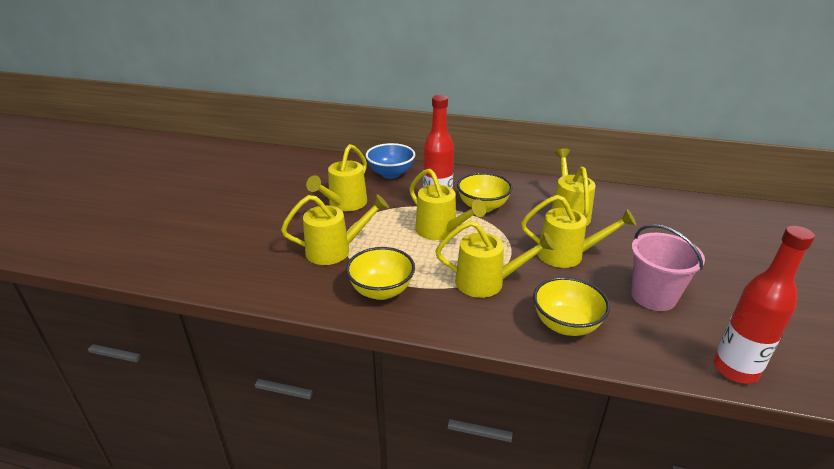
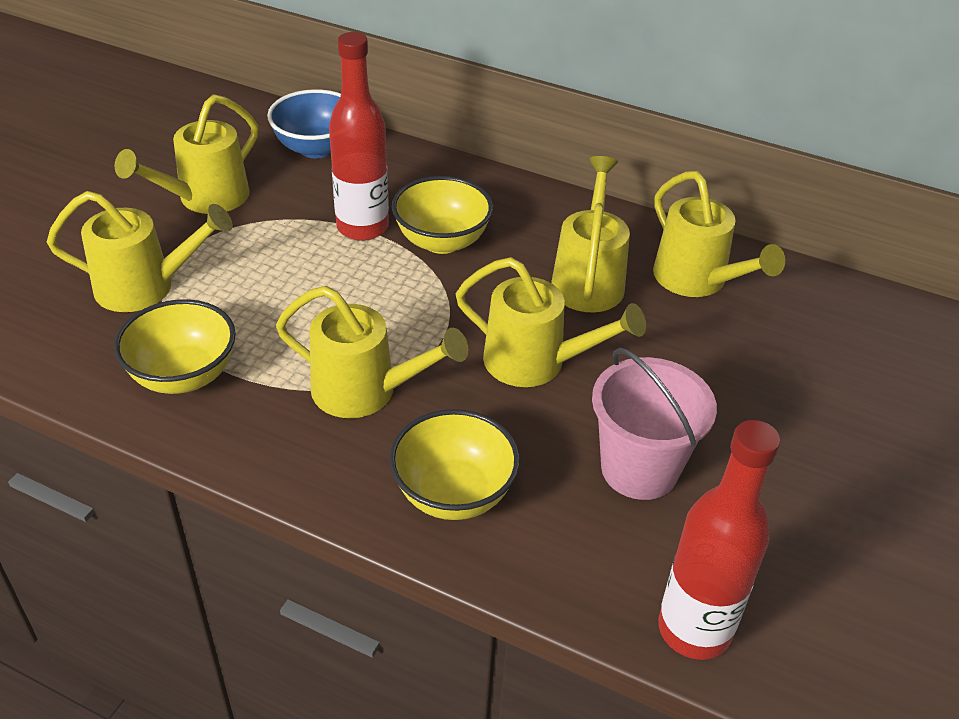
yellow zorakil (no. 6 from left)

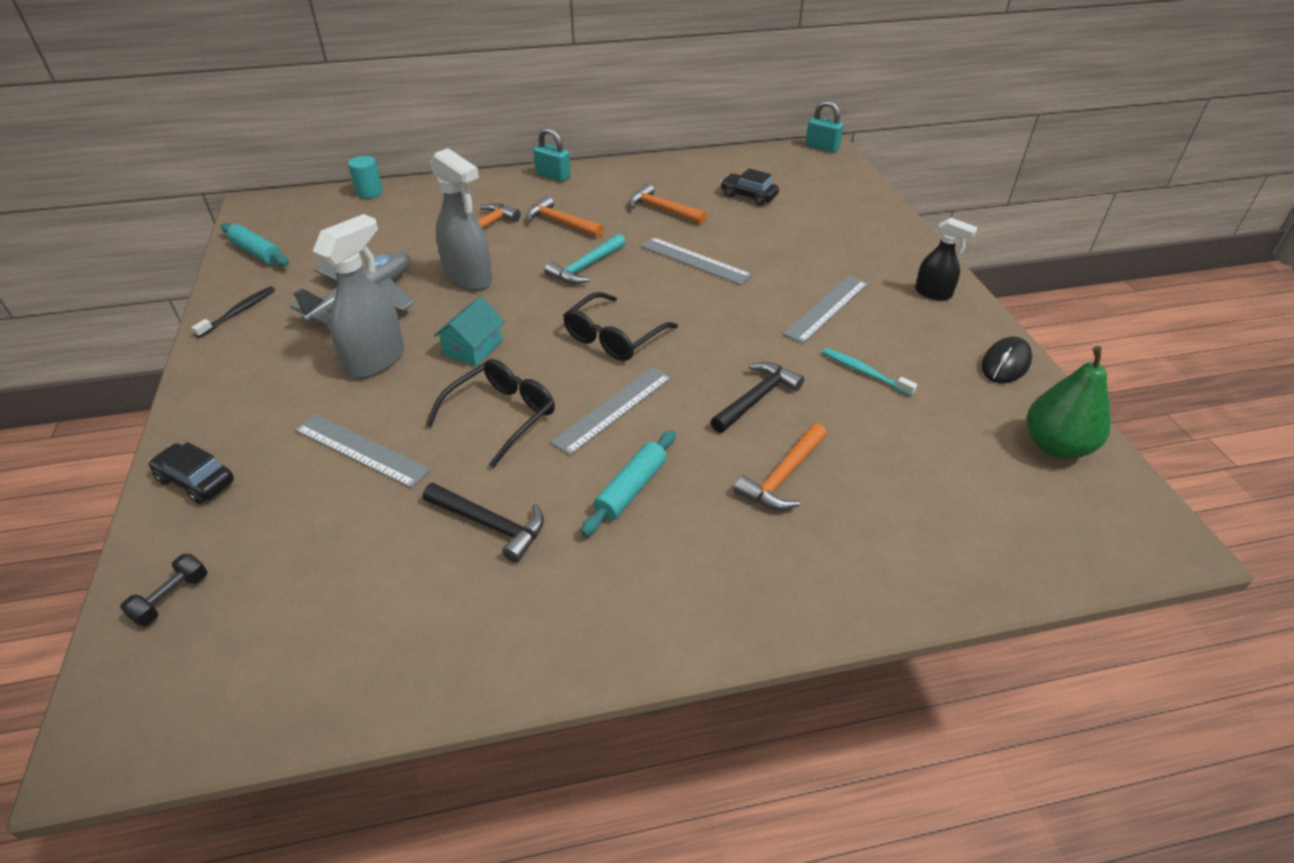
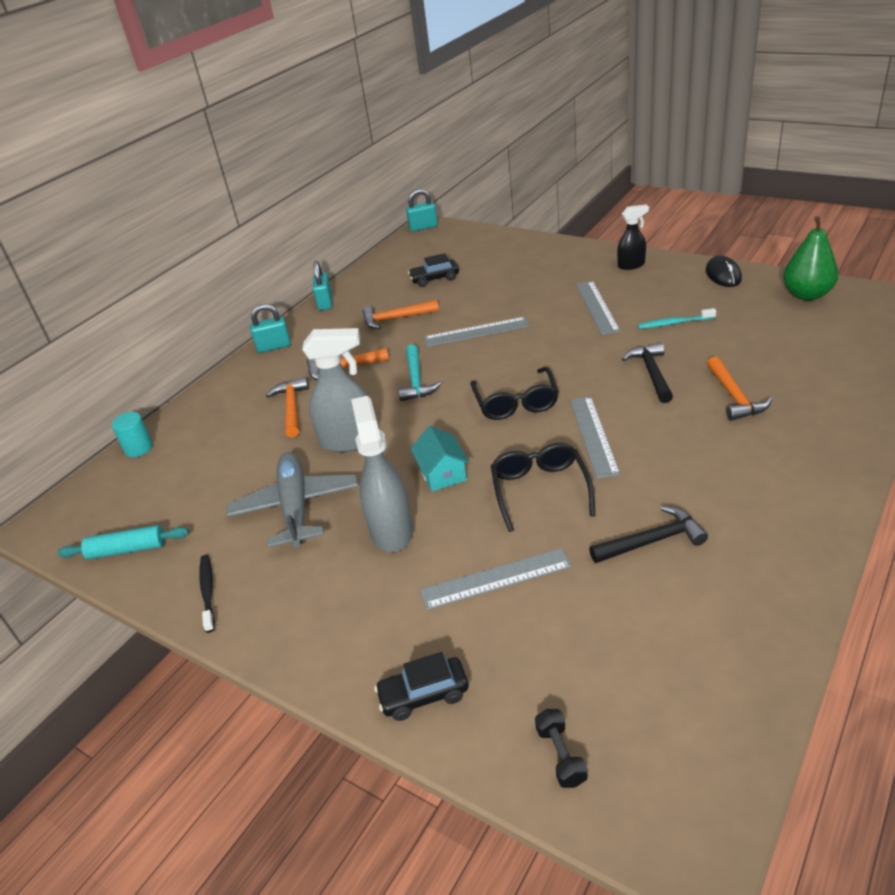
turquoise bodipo (no. 2 from left); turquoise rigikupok (no. 2 from left in the first image)

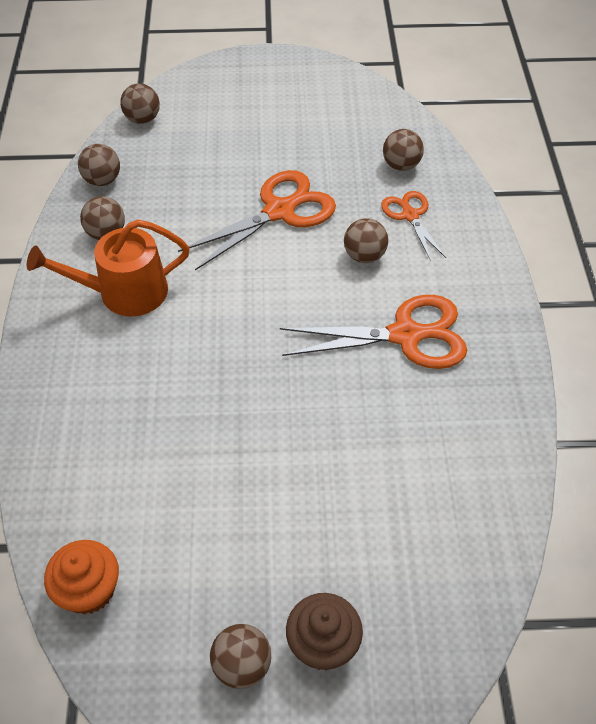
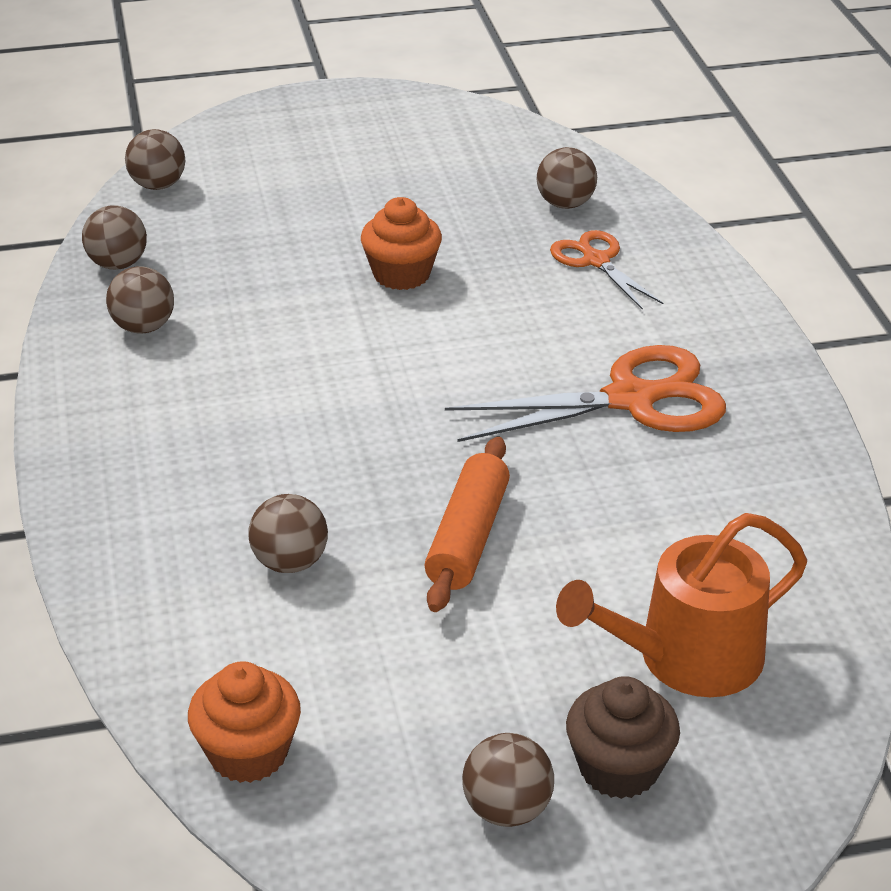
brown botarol (no. 4 from left); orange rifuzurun (no. 2 from left); orange rigikupok; orange zorakil

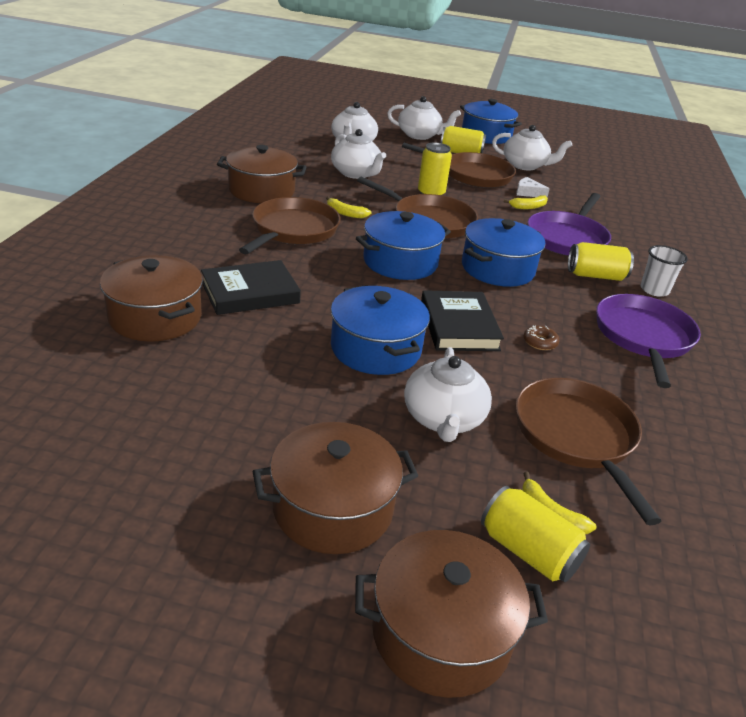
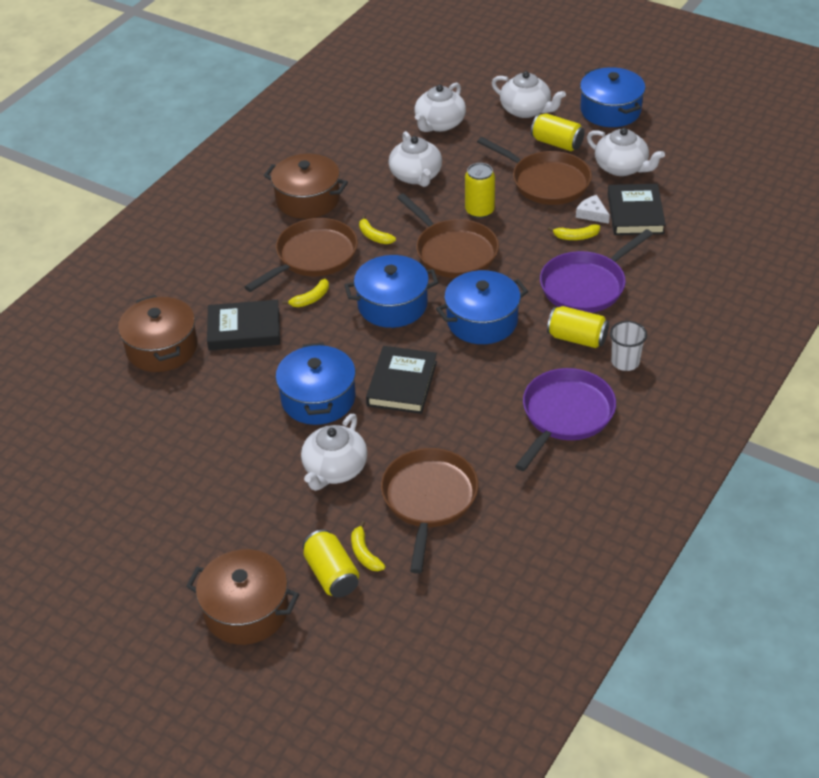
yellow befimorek (no. 1 from left); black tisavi (no. 3 from left); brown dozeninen (no. 3 from left in the first image); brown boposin

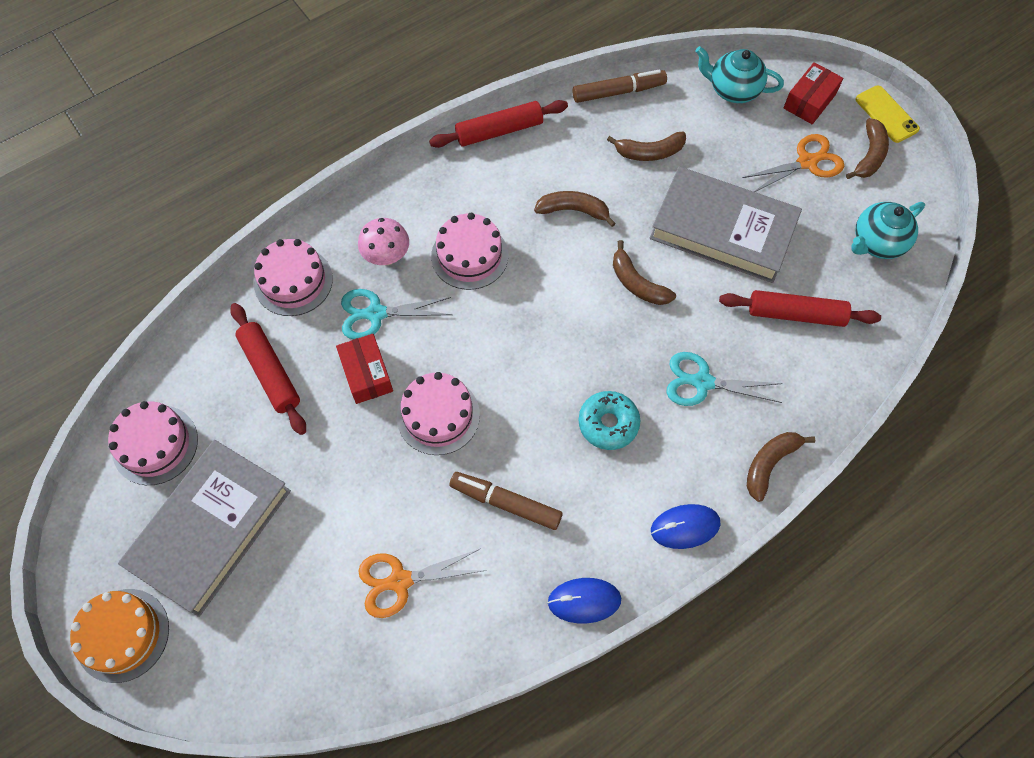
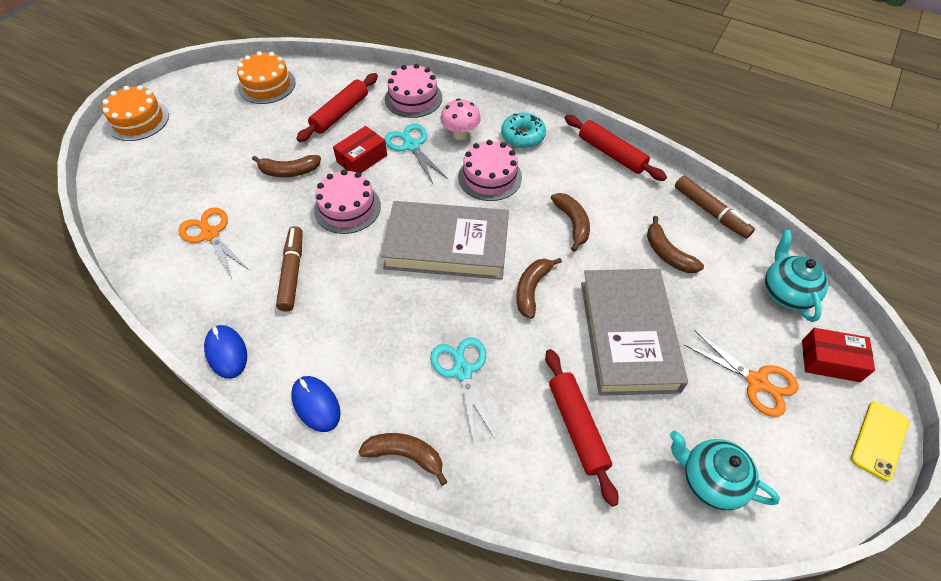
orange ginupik (no. 2 from left); brown befimorek (no. 1 from left); grey tisavi (no. 1 from left); turquoise boposin

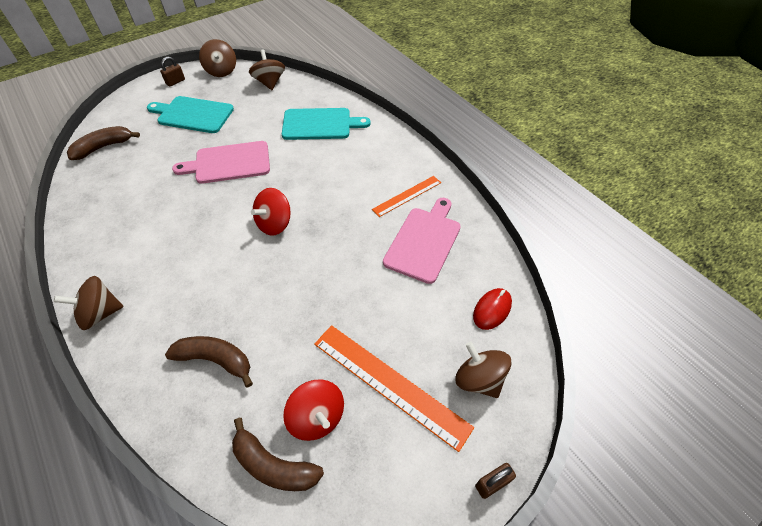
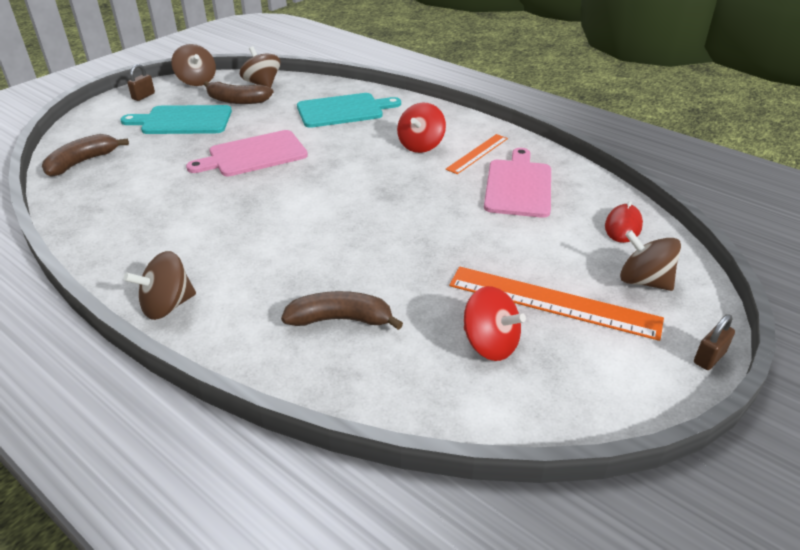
brown befimorek (no. 2 from left); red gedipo (no. 1 from left)

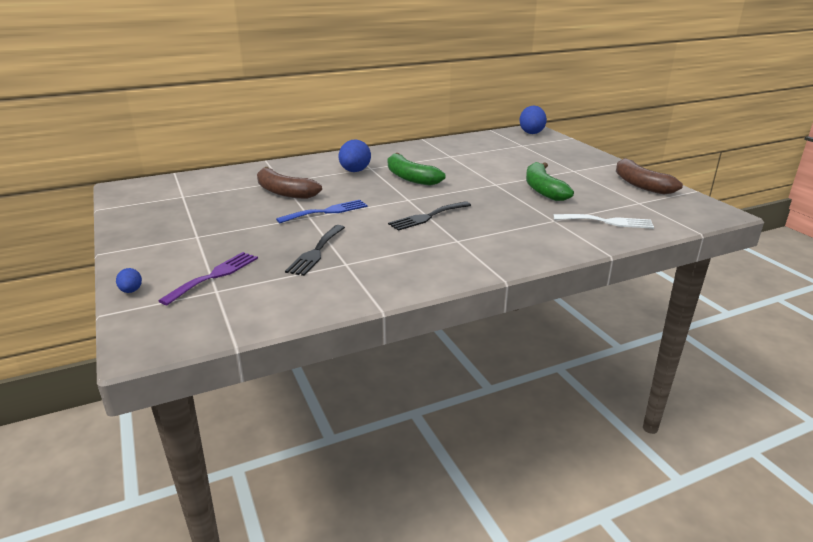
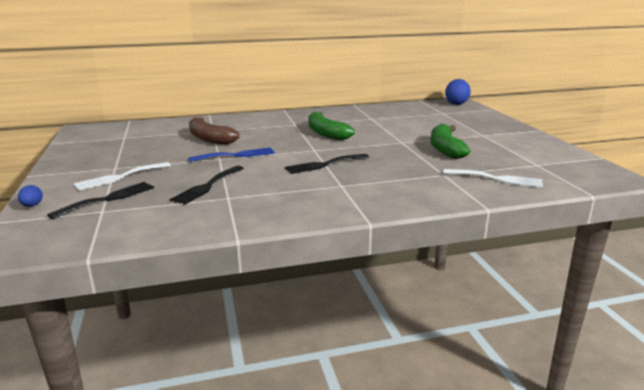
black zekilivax (no. 1 from left); white zekilivax (no. 1 from left); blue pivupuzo (no. 2 from left in the first image); brown befimorek (no. 2 from left in the first image)

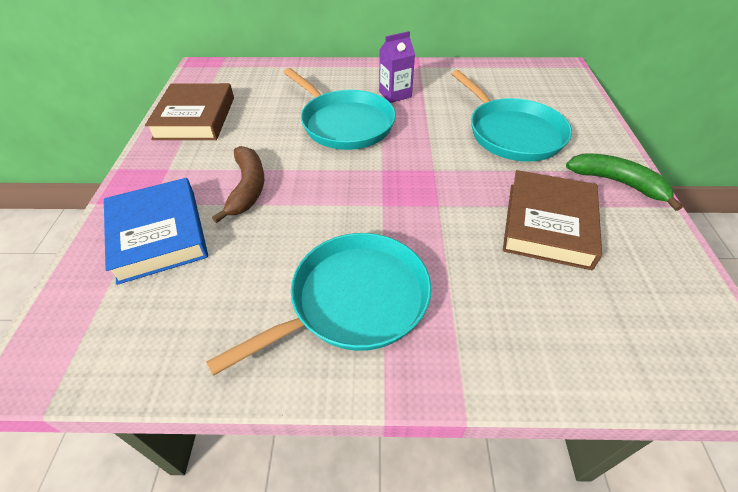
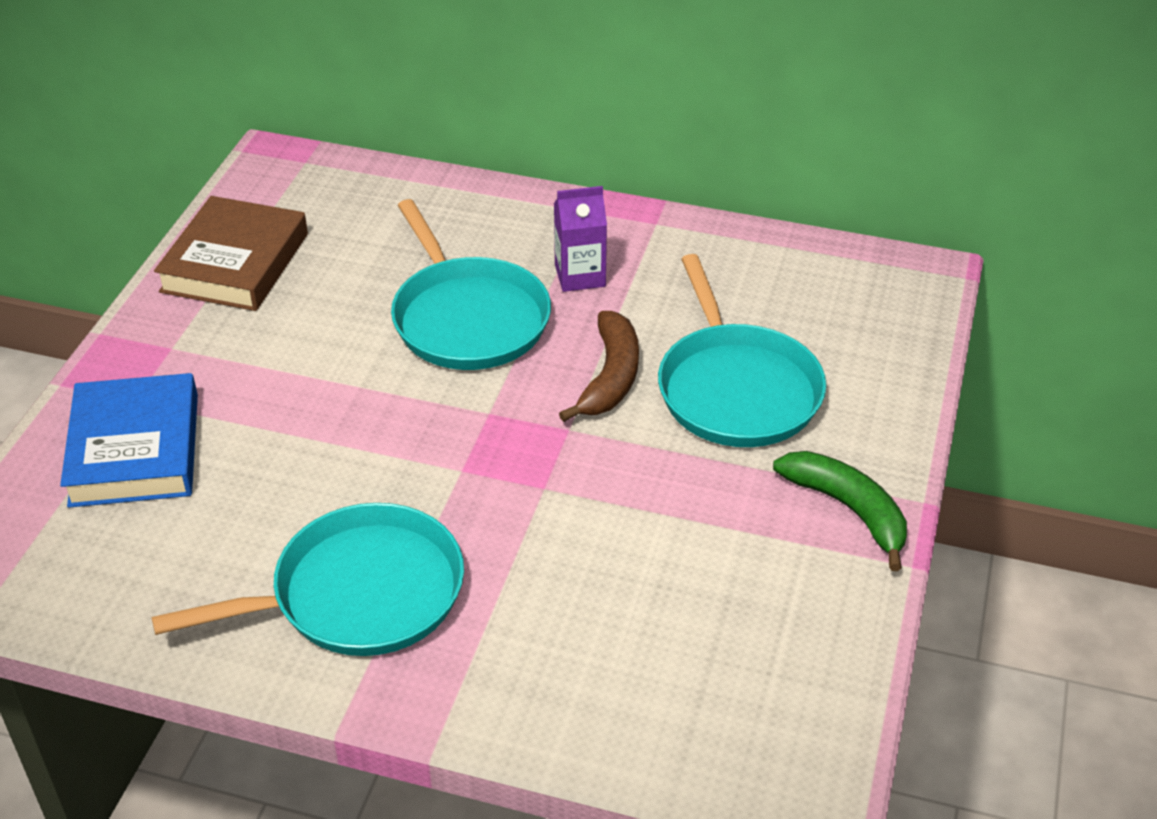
brown befimorek; brown tisavi (no. 2 from left in the first image)

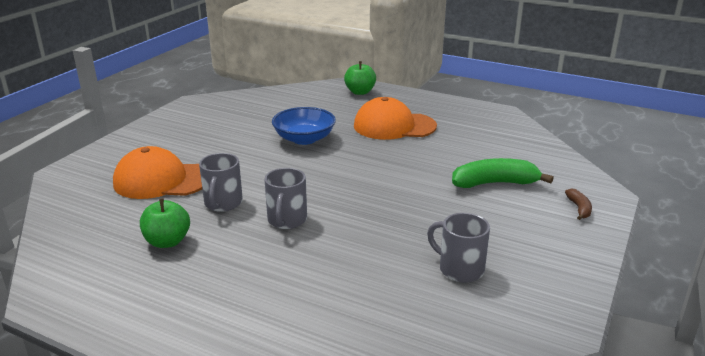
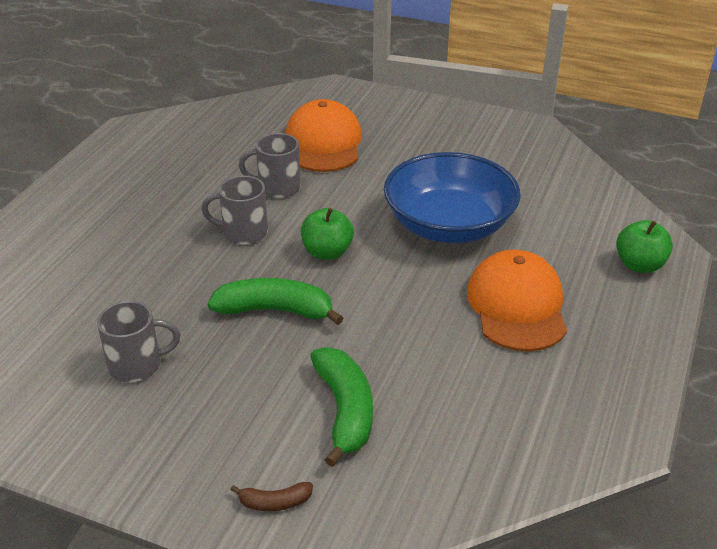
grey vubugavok (no. 1 from left); green befimorek (no. 1 from left); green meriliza (no. 1 from left); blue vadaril

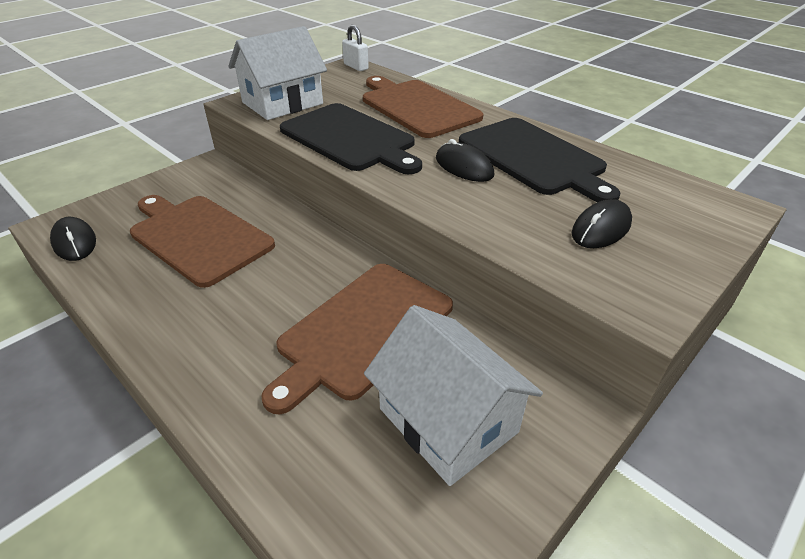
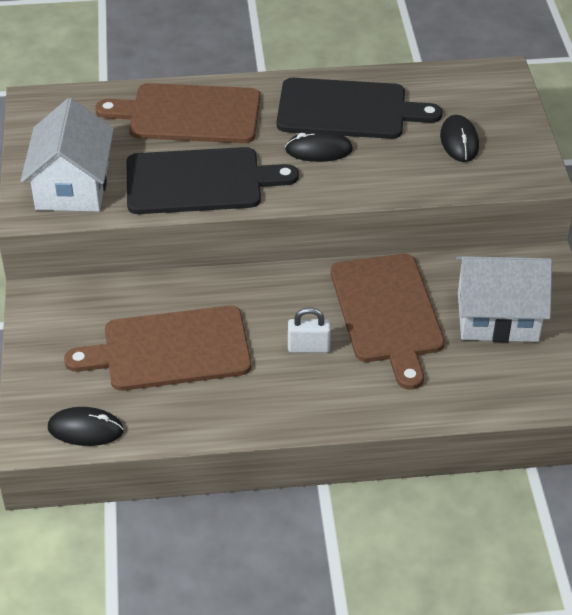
white bodipo

